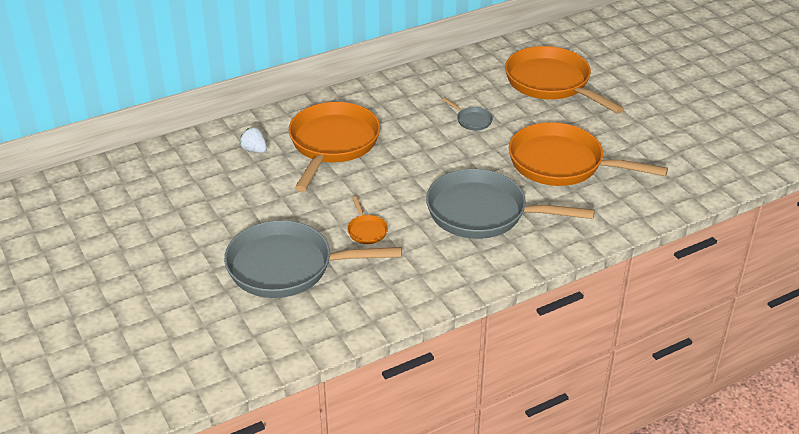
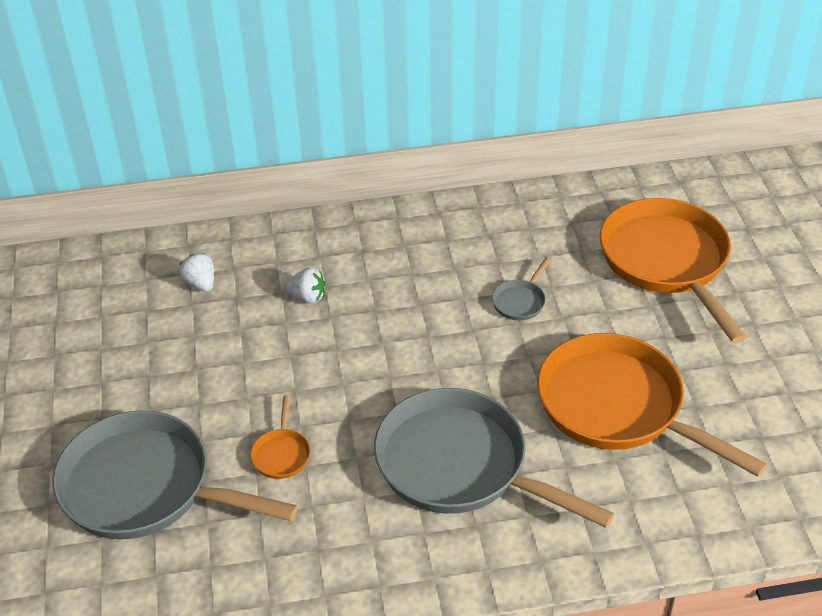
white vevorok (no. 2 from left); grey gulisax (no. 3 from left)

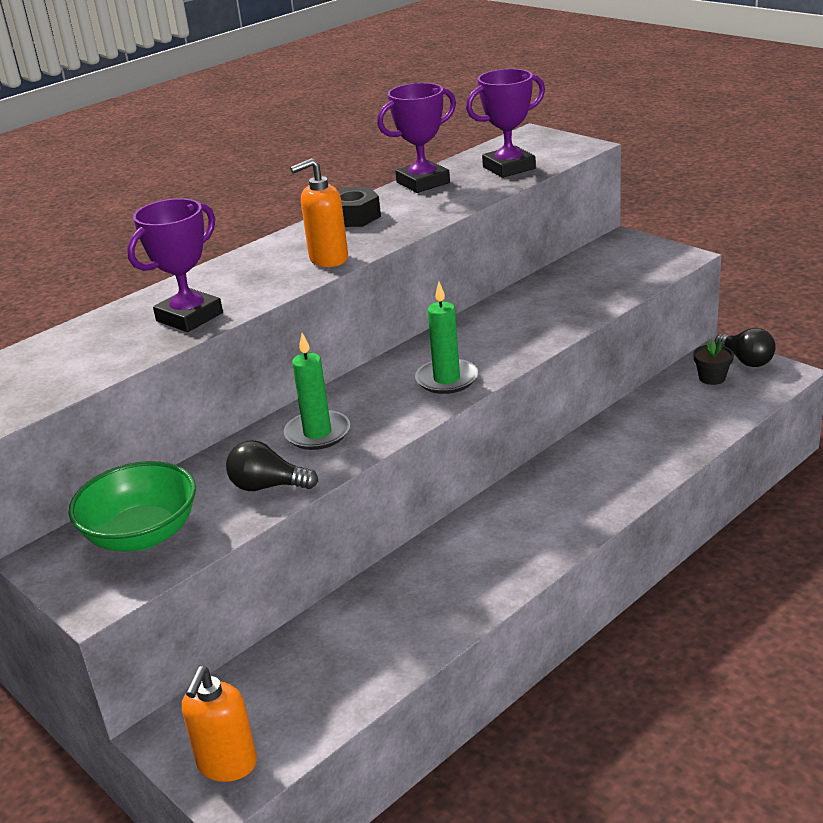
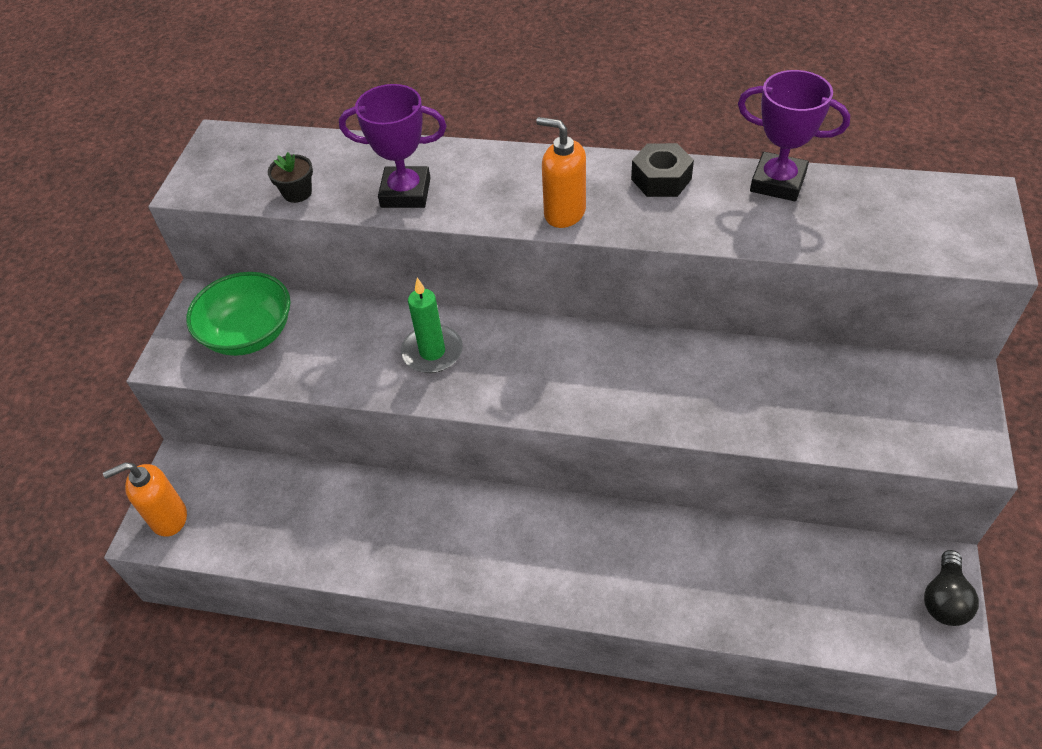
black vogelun; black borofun (no. 1 from left in the first image); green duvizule (no. 2 from left in the first image); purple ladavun (no. 3 from left in the first image)

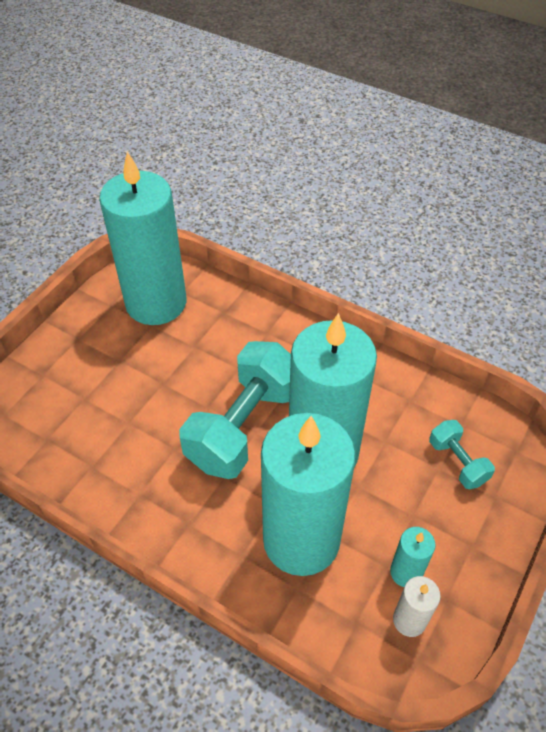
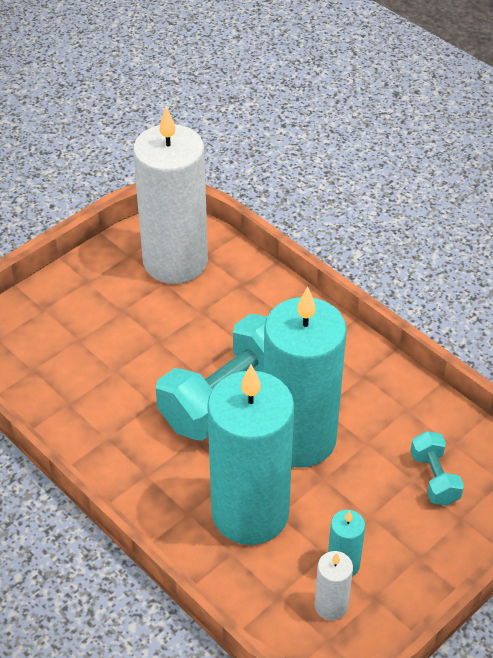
white duvizule (no. 1 from left)

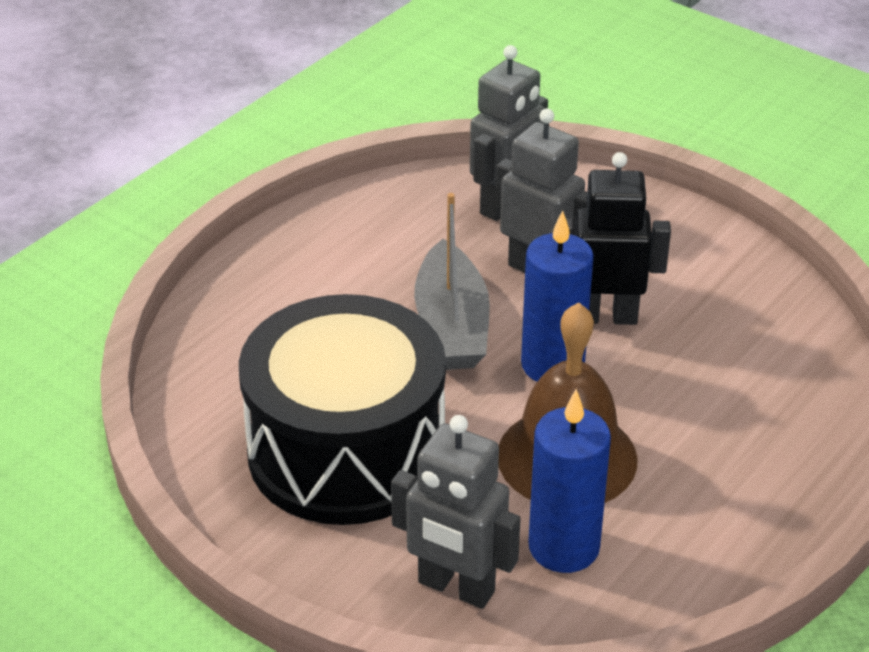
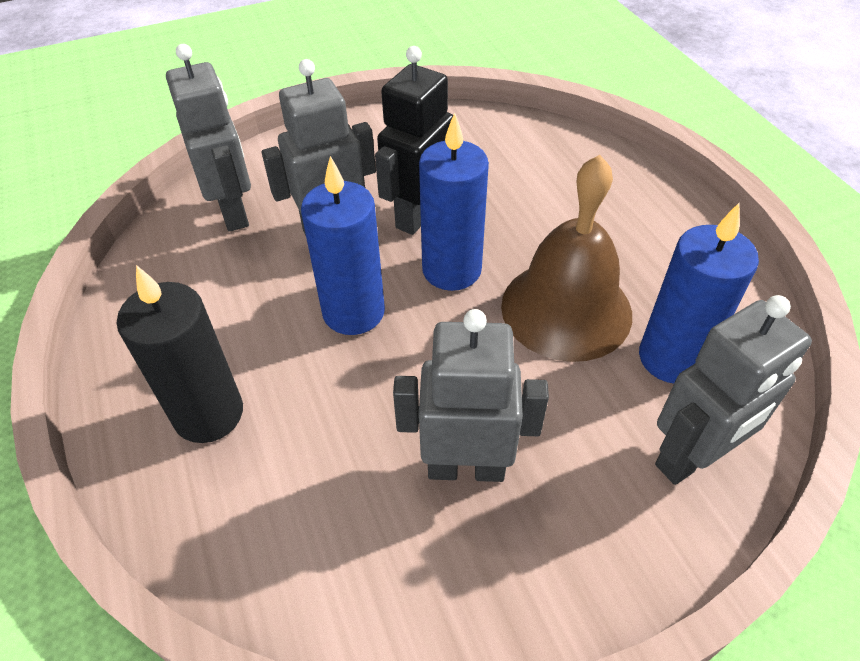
black duvizule; blue duvizule (no. 1 from left); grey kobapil (no. 3 from left)

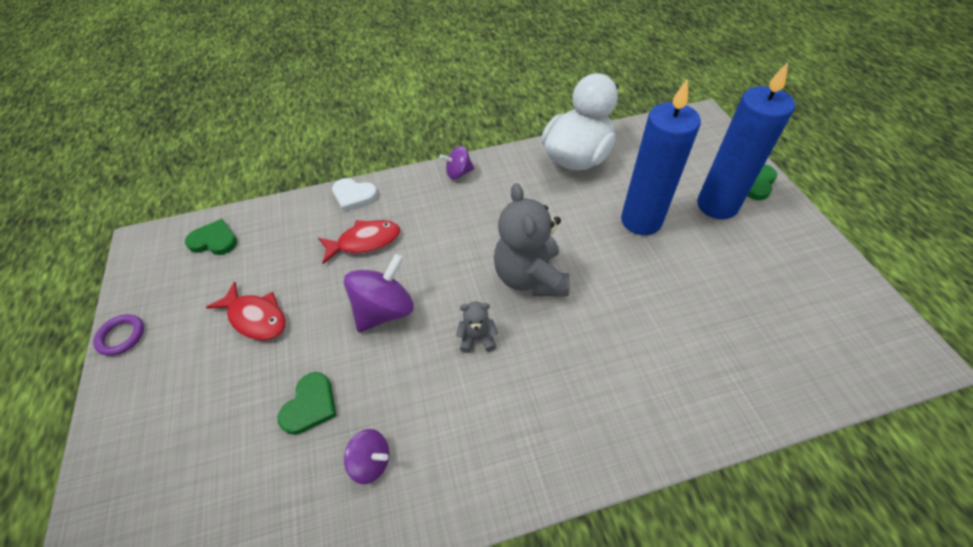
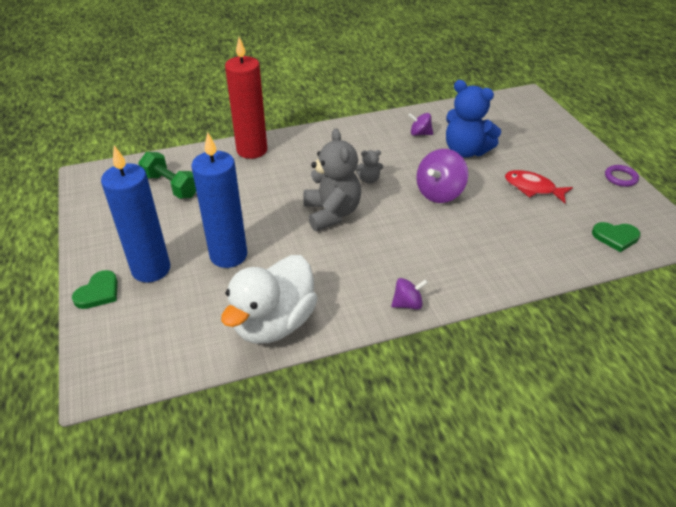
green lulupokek; red duvizule; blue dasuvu; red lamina (no. 2 from left in the first image); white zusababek

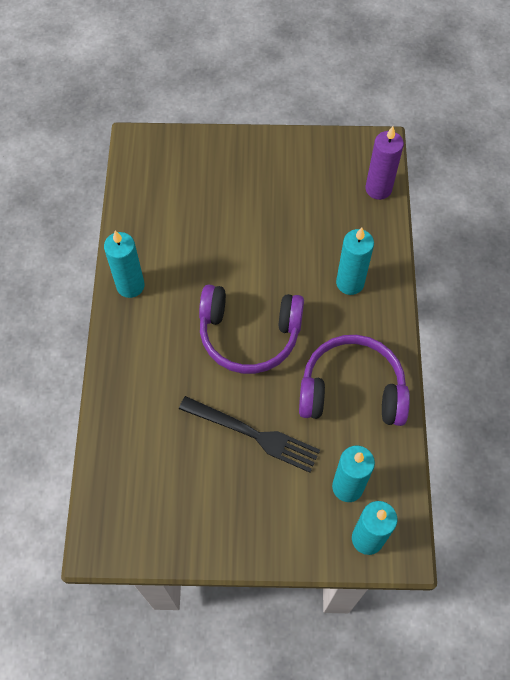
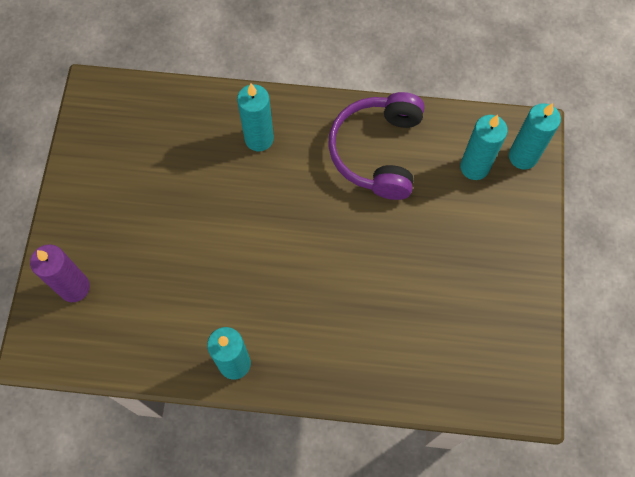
purple duvizule; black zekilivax; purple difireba (no. 1 from left in the first image)

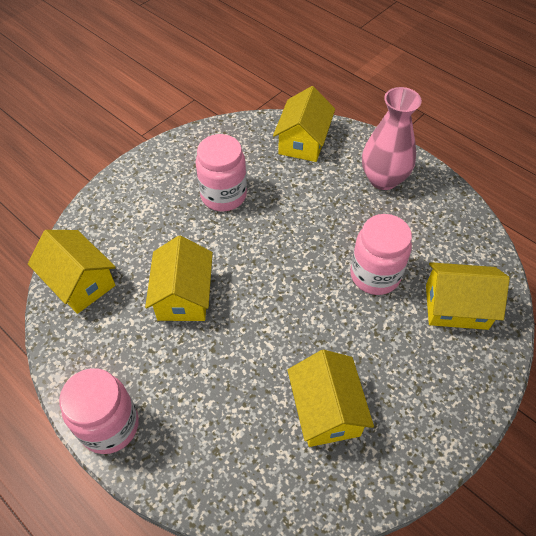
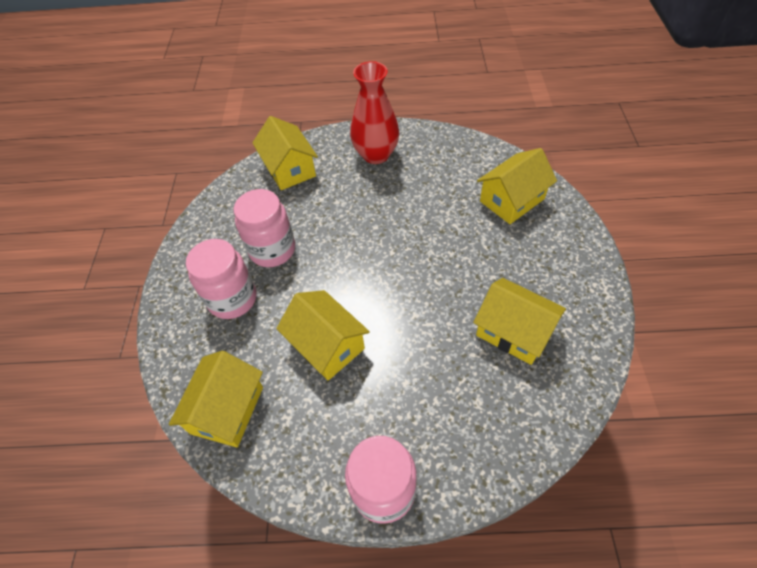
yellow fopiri (no. 1 from left); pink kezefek (no. 1 from left); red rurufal

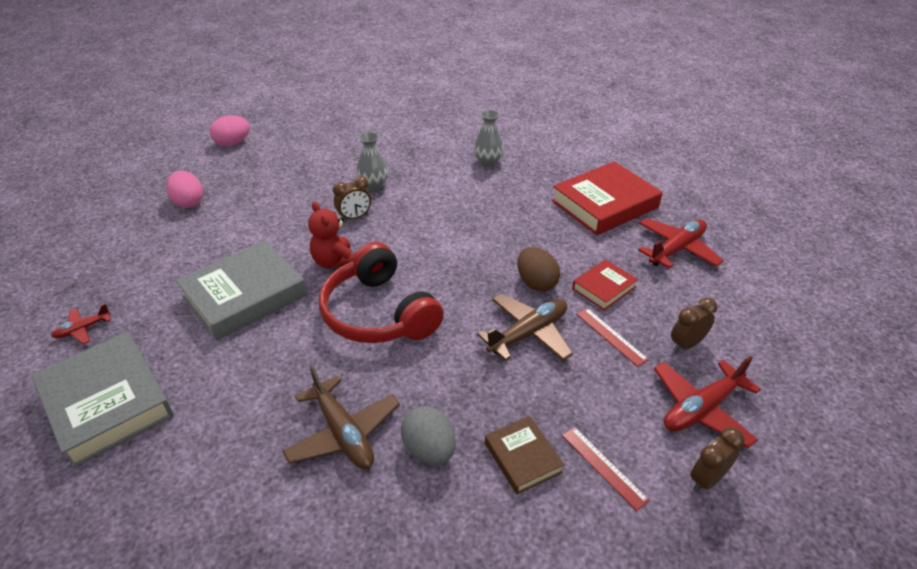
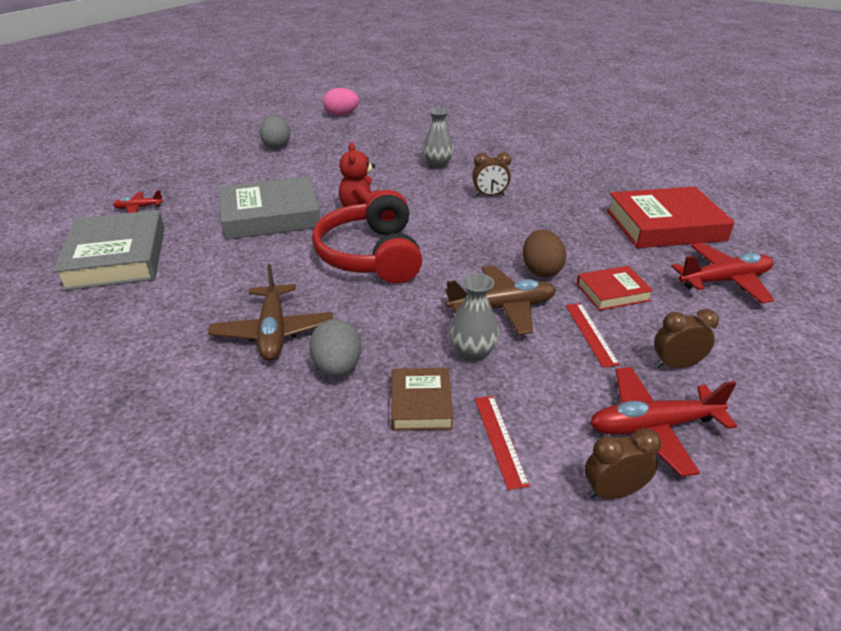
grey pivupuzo (no. 1 from left); grey rurufal (no. 2 from left); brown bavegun (no. 1 from left)

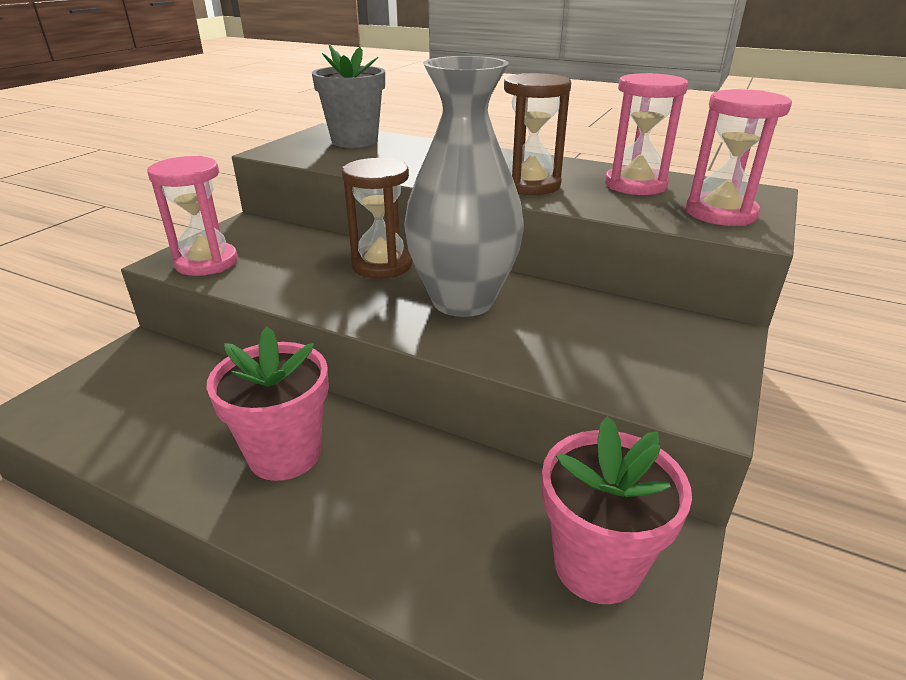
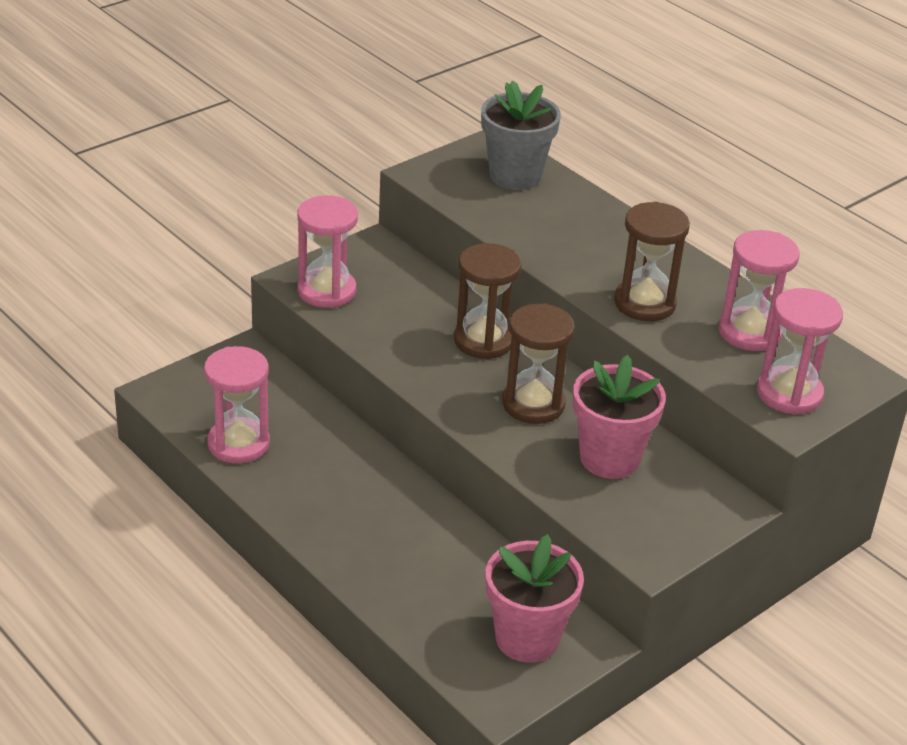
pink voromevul (no. 1 from left); brown voromevul (no. 2 from left); pink vogelun (no. 2 from left)

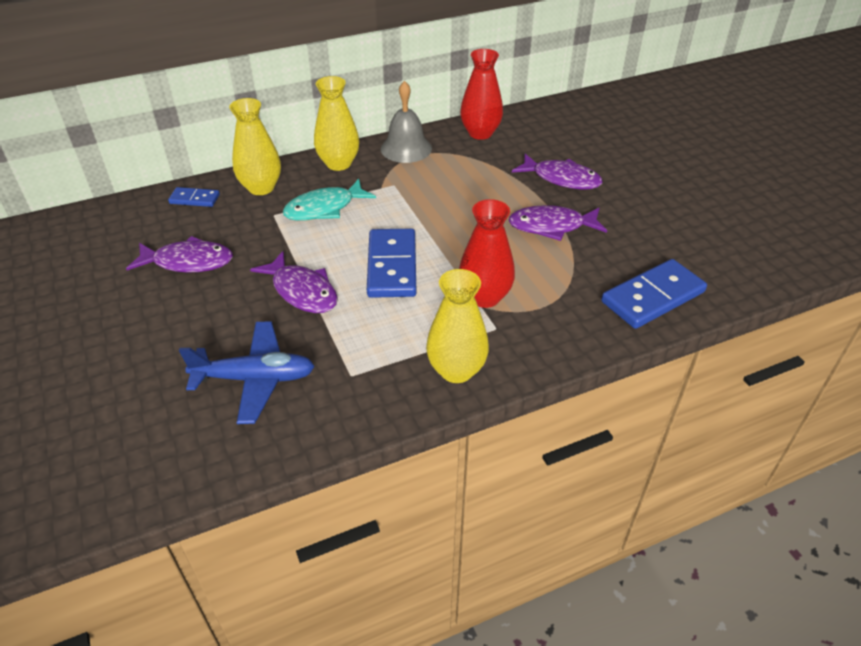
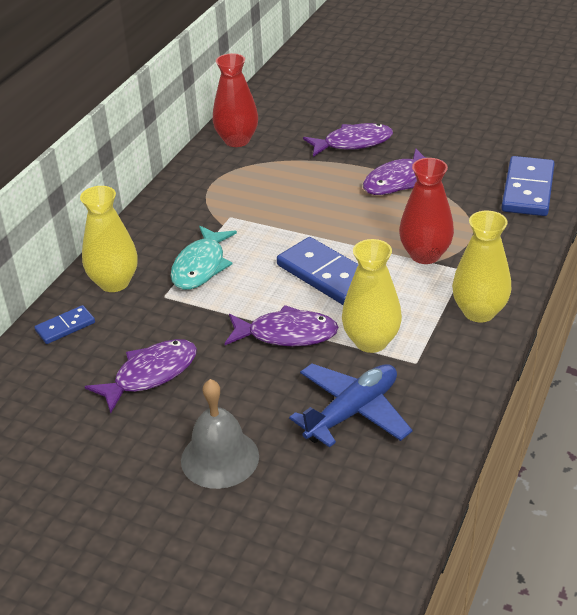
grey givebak; yellow rurufal (no. 2 from left)

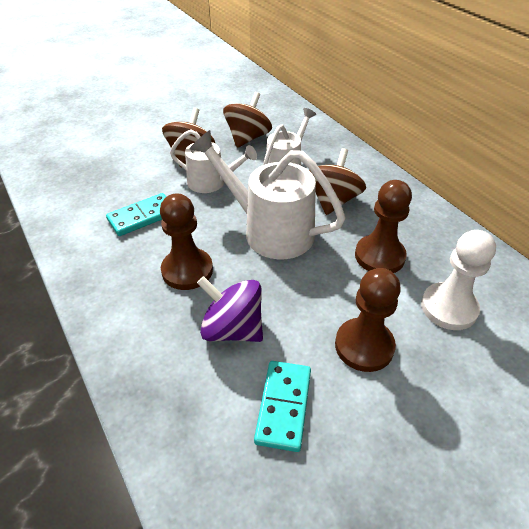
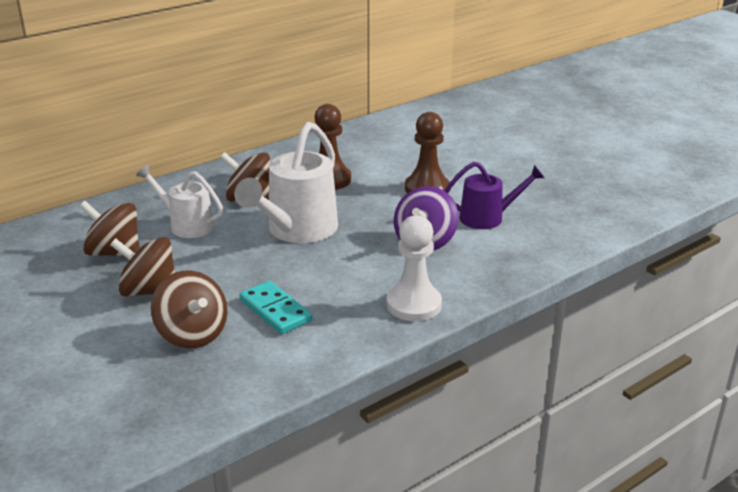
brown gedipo (no. 3 from left); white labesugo; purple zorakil; brown labesugo (no. 1 from left in the first image); white zorakil (no. 1 from left in the first image)

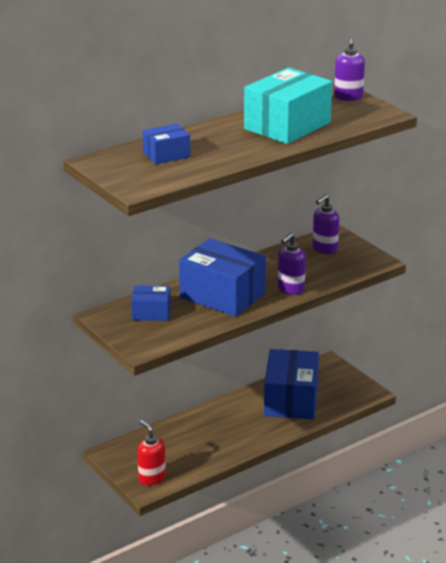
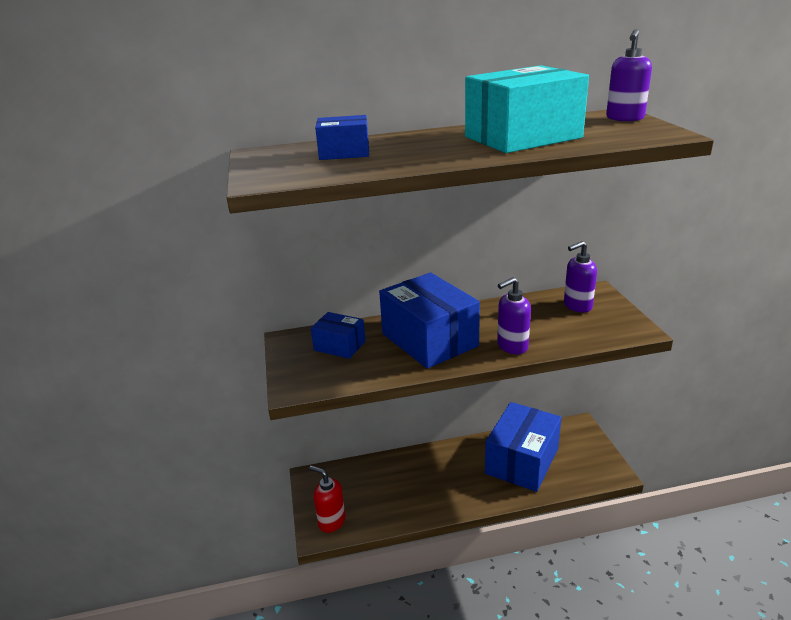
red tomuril

